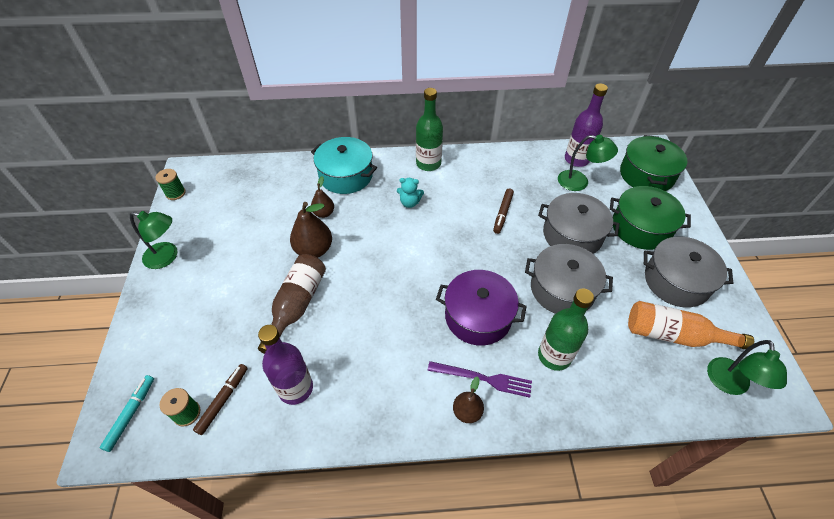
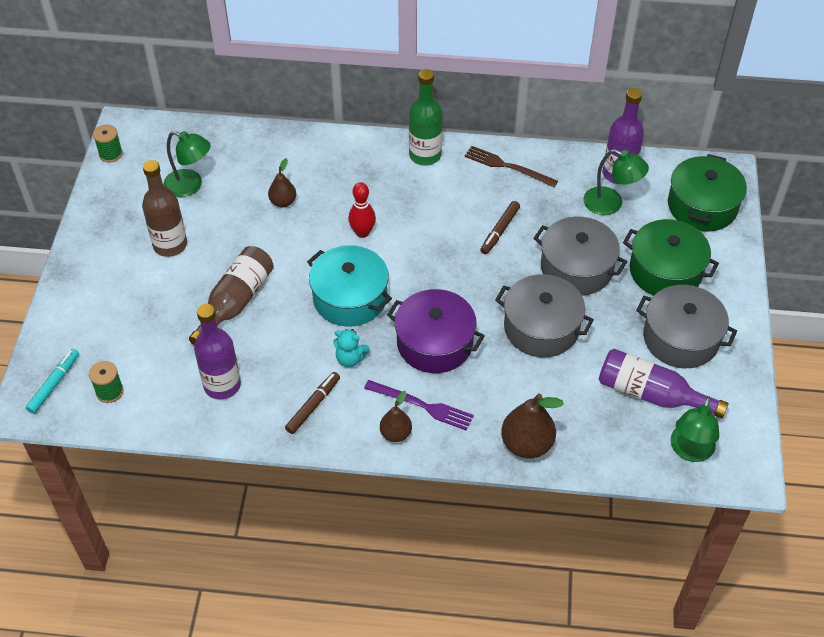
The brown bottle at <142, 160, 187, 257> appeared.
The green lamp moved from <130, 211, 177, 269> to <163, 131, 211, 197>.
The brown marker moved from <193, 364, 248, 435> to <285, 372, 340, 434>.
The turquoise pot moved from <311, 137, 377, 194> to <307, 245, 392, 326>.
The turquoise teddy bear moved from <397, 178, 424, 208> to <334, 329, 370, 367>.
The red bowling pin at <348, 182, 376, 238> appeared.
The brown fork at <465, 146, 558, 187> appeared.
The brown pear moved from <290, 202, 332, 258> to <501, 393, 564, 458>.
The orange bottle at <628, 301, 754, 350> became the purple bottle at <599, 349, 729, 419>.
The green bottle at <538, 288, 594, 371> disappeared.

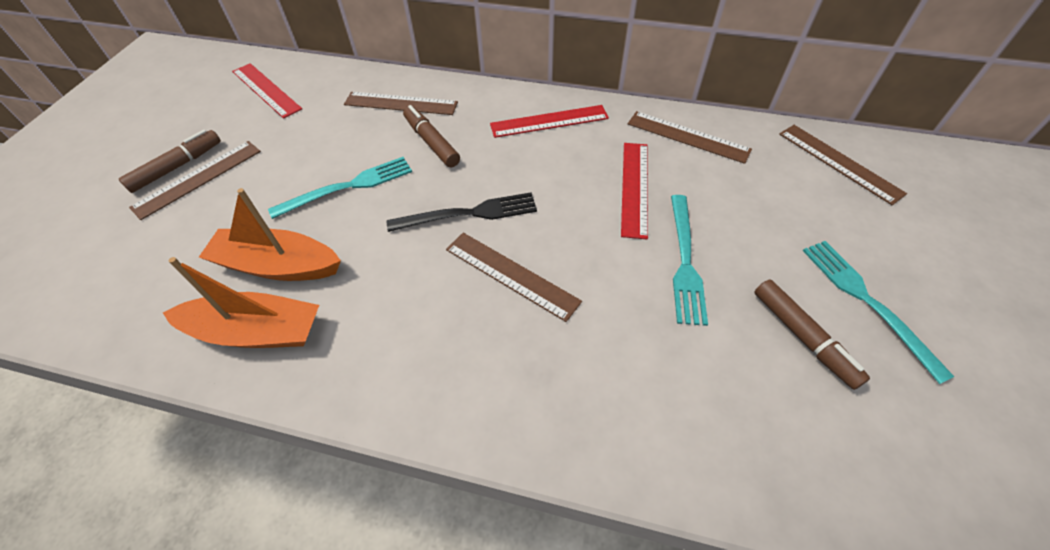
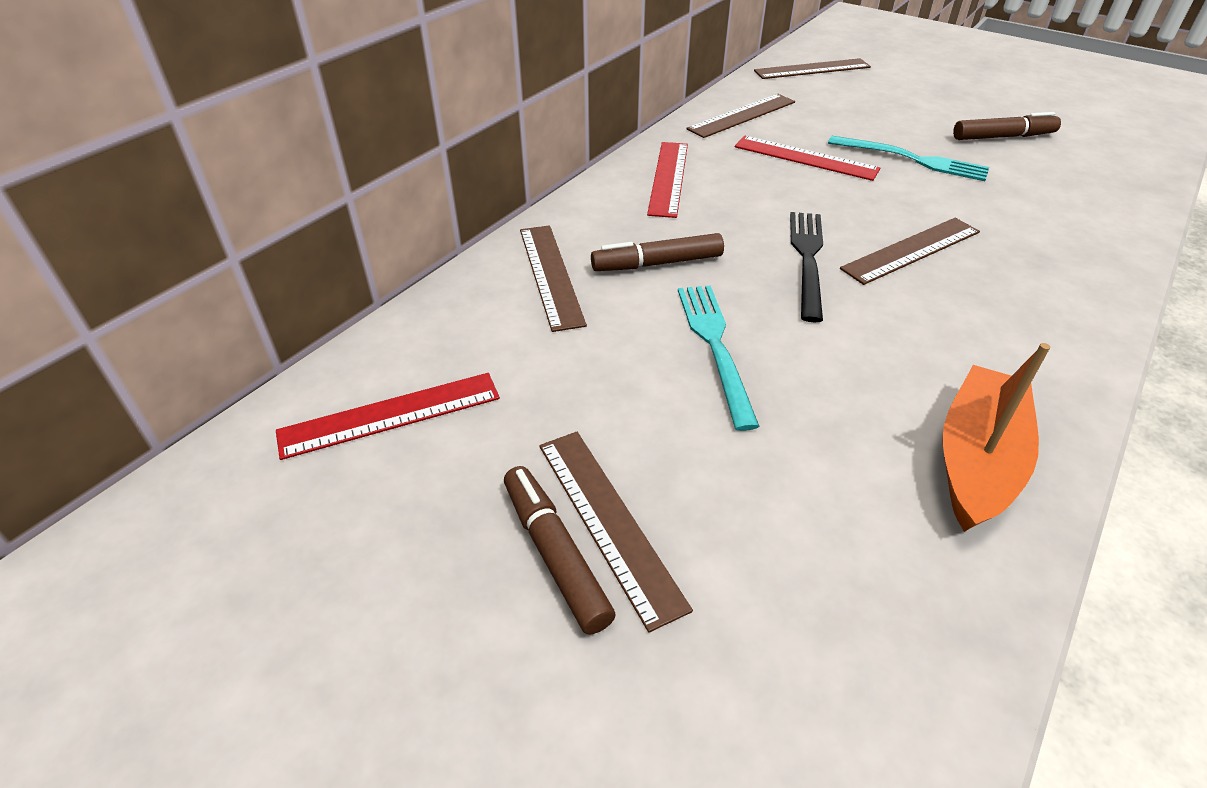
The brown ruler at <344, 92, 458, 115> turned 45 degrees counterclockwise.
The orange boat at <199, 188, 341, 281> disappeared.
The turquoise fork at <803, 241, 954, 384> disappeared.

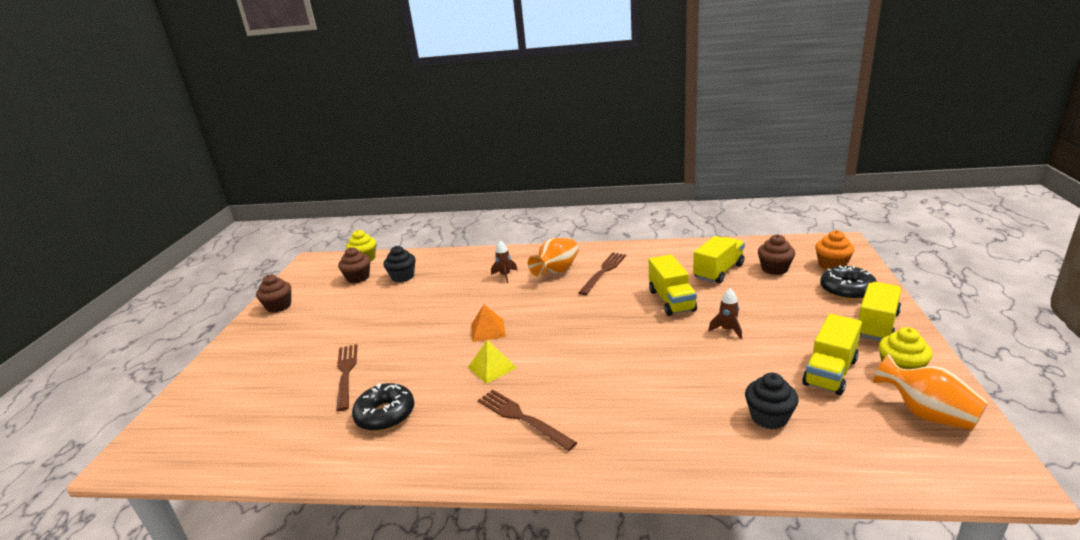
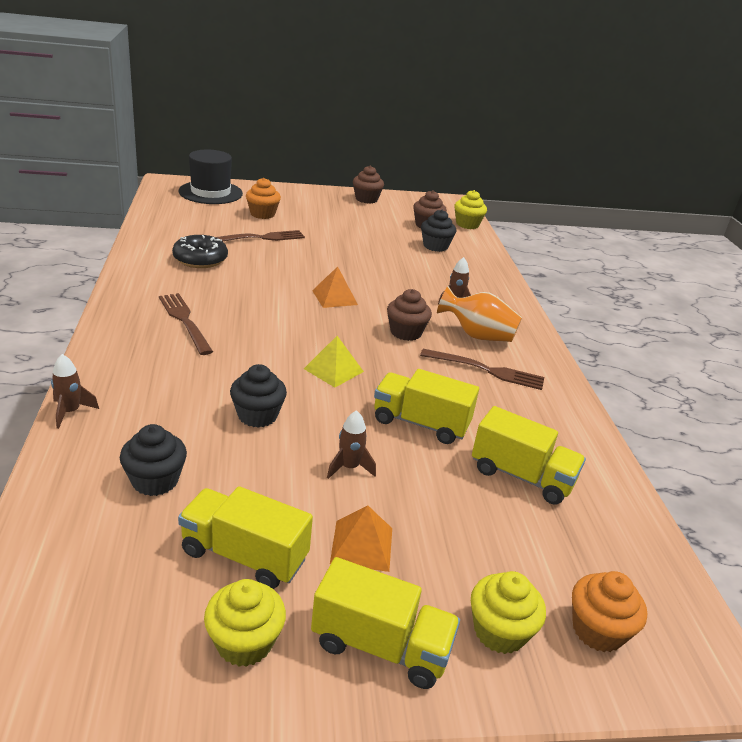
The brown rocket at <51, 354, 99, 429> appeared.
The brown fork at <478, 390, 577, 451> turned 60 degrees counterclockwise.
The black hat at <179, 150, 243, 204> appeared.
The black cupcake at <230, 364, 287, 428> appeared.
The orange cupcake at <246, 178, 281, 219> appeared.
The yellow pyramid moved from <468, 340, 517, 384> to <304, 336, 364, 387>.
The orange pyramid at <330, 505, 392, 572> appeared.
The yellow truck at <649, 254, 697, 316> turned 45 degrees clockwise.
The brown cupcake moved from <758, 234, 795, 275> to <387, 289, 432, 341>.
The black donut at <820, 265, 877, 300> was replaced by the yellow cupcake at <471, 571, 546, 654>.
The orange vase at <873, 354, 989, 430> disappeared.

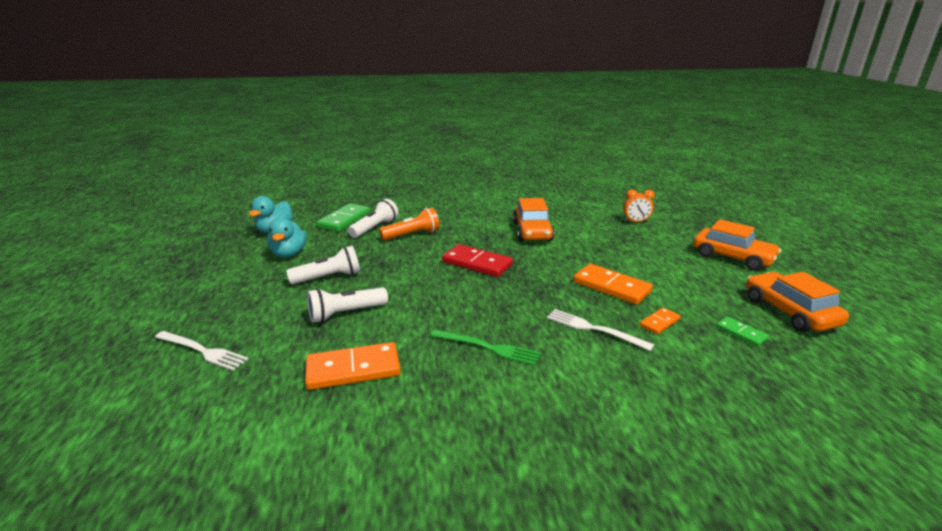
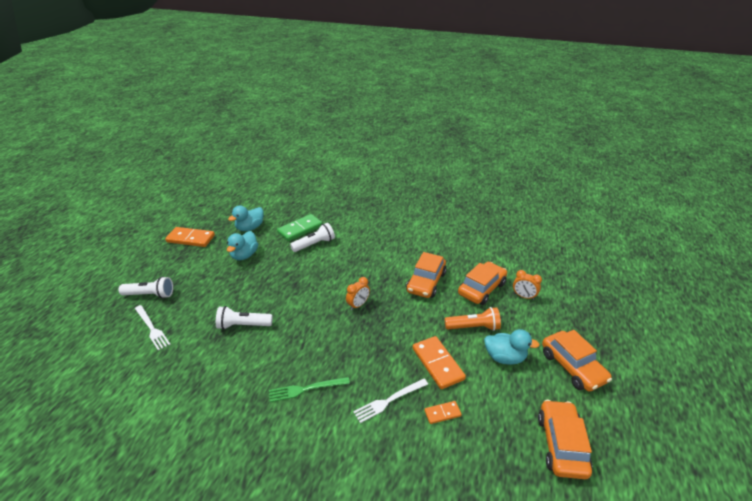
The white flashlight moved from <286, 246, 360, 285> to <118, 277, 173, 298>.
The orange domino moved from <305, 342, 401, 390> to <165, 227, 215, 247>.
The green fork at <431, 329, 541, 365> turned 120 degrees clockwise.
The red domino at <442, 244, 513, 277> was replaced by the orange clock at <346, 277, 370, 310>.
The white fork at <547, 309, 654, 351> turned 90 degrees counterclockwise.
The orange flashlight moved from <379, 207, 440, 241> to <445, 307, 501, 331>.
The orange car at <458, 262, 507, 305> appeared.
The turquoise duck at <484, 329, 540, 365> appeared.
The green domino at <716, 316, 769, 347> disappeared.

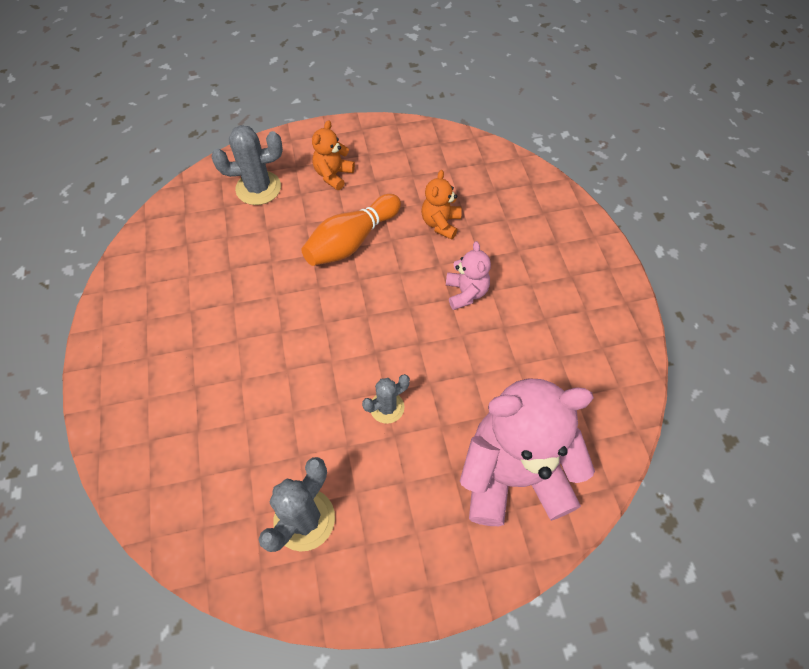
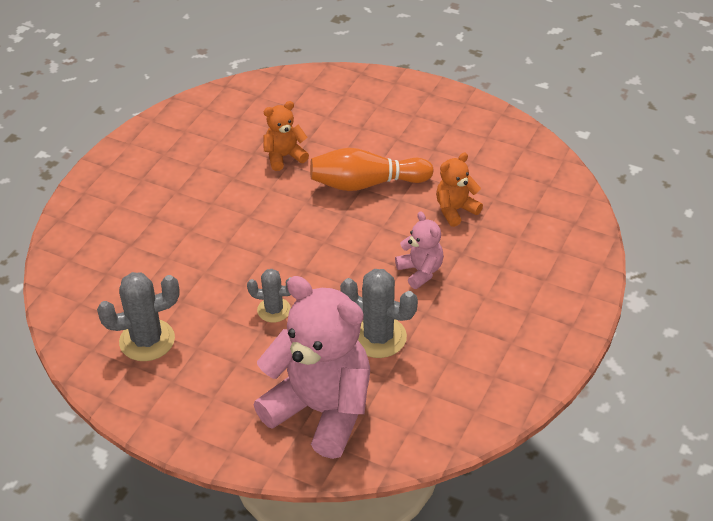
The orange teddy bear moved from <312, 120, 355, 190> to <263, 101, 309, 171>.
The grey cactus moved from <212, 125, 283, 205> to <340, 269, 418, 358>.
The pink teddy bear at <446, 241, 491, 310> turned 60 degrees counterclockwise.

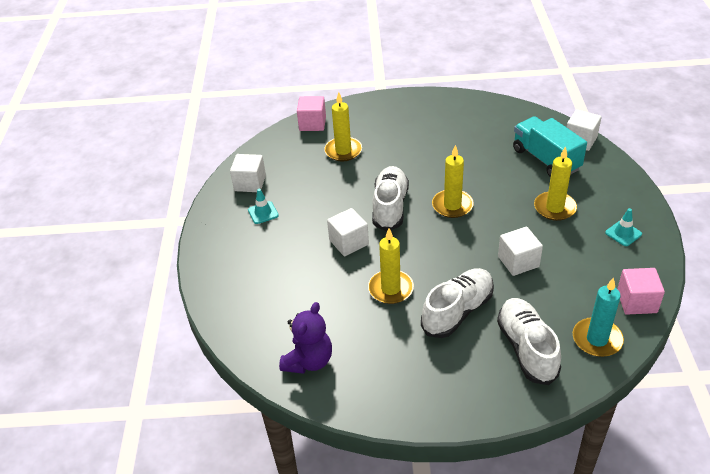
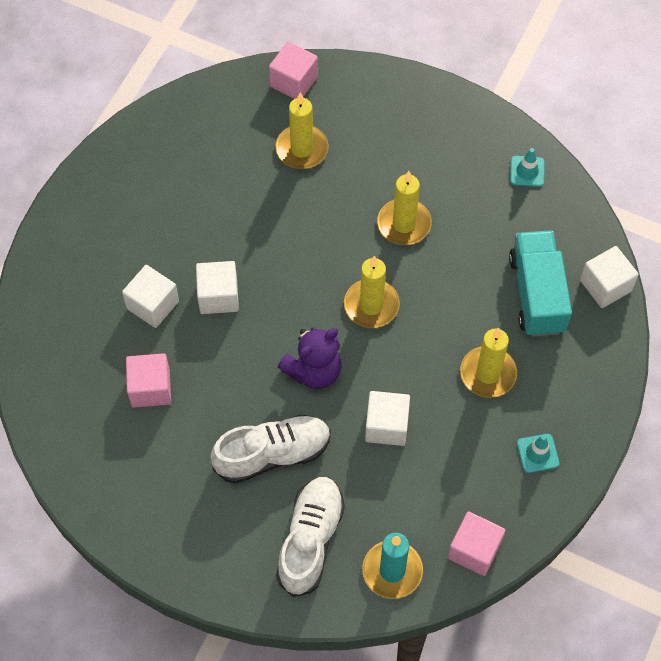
The white cube moved from <230, 154, 266, 192> to <122, 265, 179, 328>.
The pink cube at <126, 353, 171, 408> appeared.
The purple teddy bear moved from <279, 302, 332, 374> to <278, 327, 342, 389>.
The yellow candle moved from <368, 228, 414, 304> to <377, 171, 432, 245>.
The turquoise traffic cone moved from <248, 189, 279, 224> to <510, 148, 545, 187>.
The white shoe at <372, 166, 409, 231> disappeared.

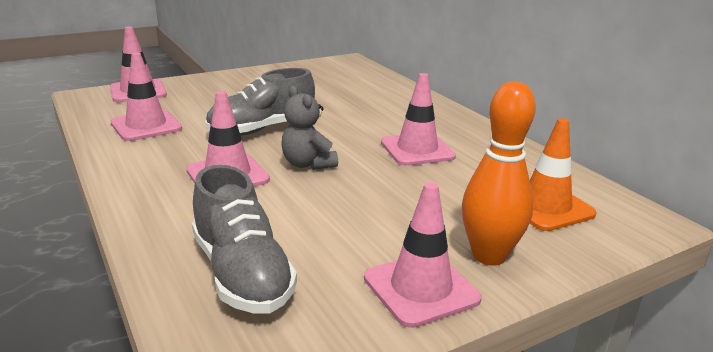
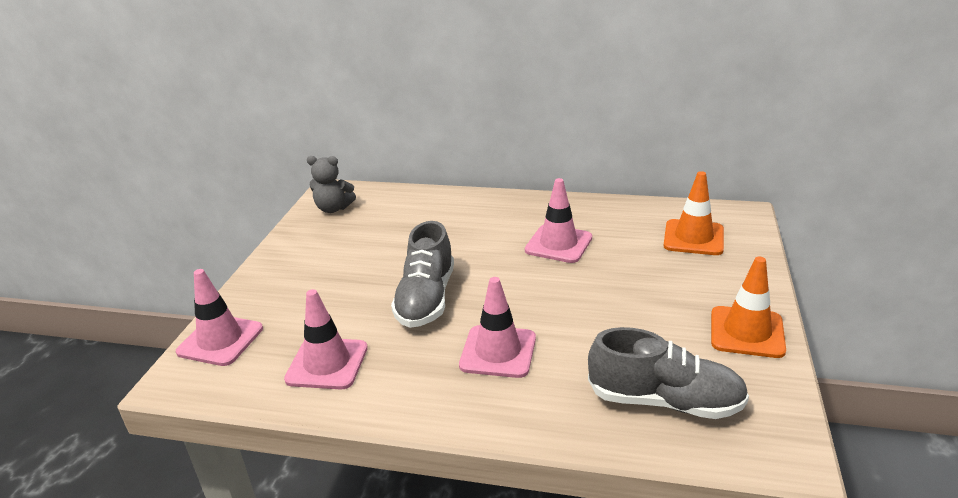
The grey teddy bear moved from <281, 86, 338, 170> to <307, 156, 356, 213>.
The pink traffic cone at <364, 182, 482, 328> became the orange traffic cone at <711, 257, 786, 358>.
The orange bowling pin at <462, 82, 536, 266> disappeared.

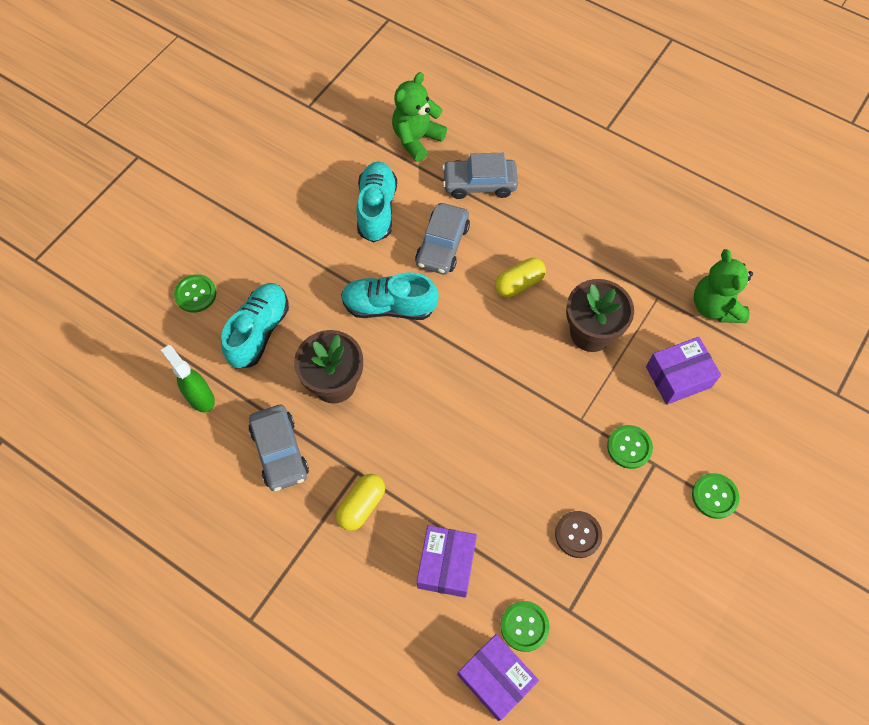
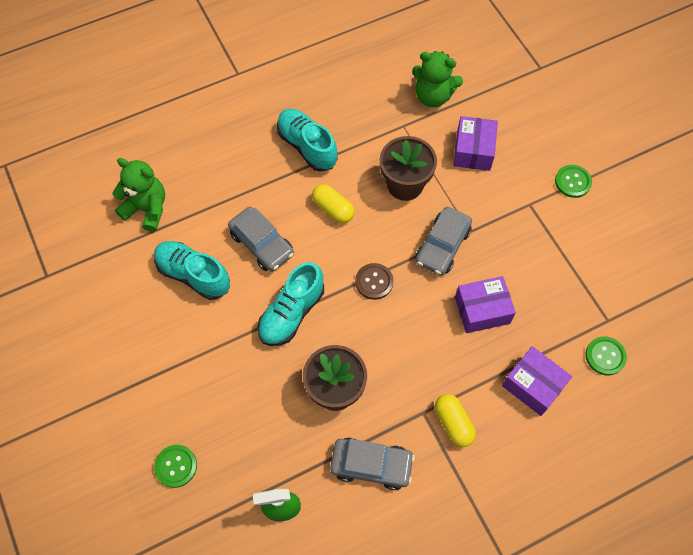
The green teddy bear at <392, 72, 447, 162> turned 135 degrees clockwise.
The turquoise shoe moved from <221, 283, 289, 368> to <277, 109, 338, 172>.
The yellow capsule at <495, 258, 546, 298> turned 45 degrees counterclockwise.
The brown button moved from <555, 511, 602, 558> to <355, 263, 394, 300>.
The grey car moved from <442, 153, 518, 199> to <415, 207, 472, 276>.
The purple box moved from <457, 634, 539, 721> to <455, 276, 516, 333>.
The green button at <607, 425, 653, 469> disappeared.

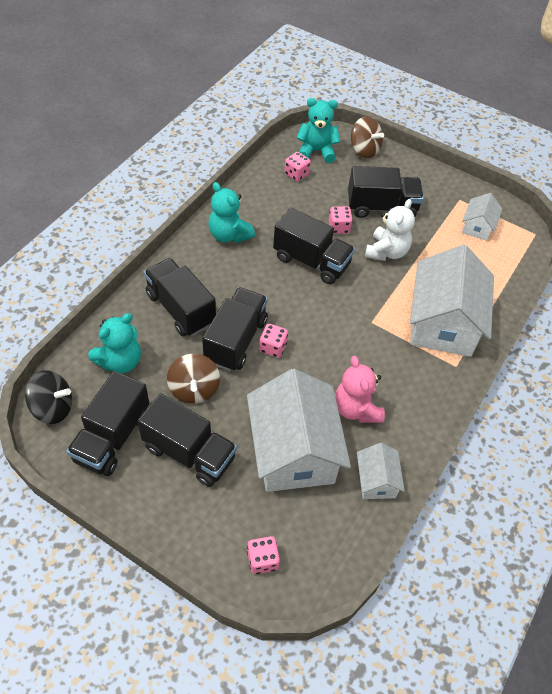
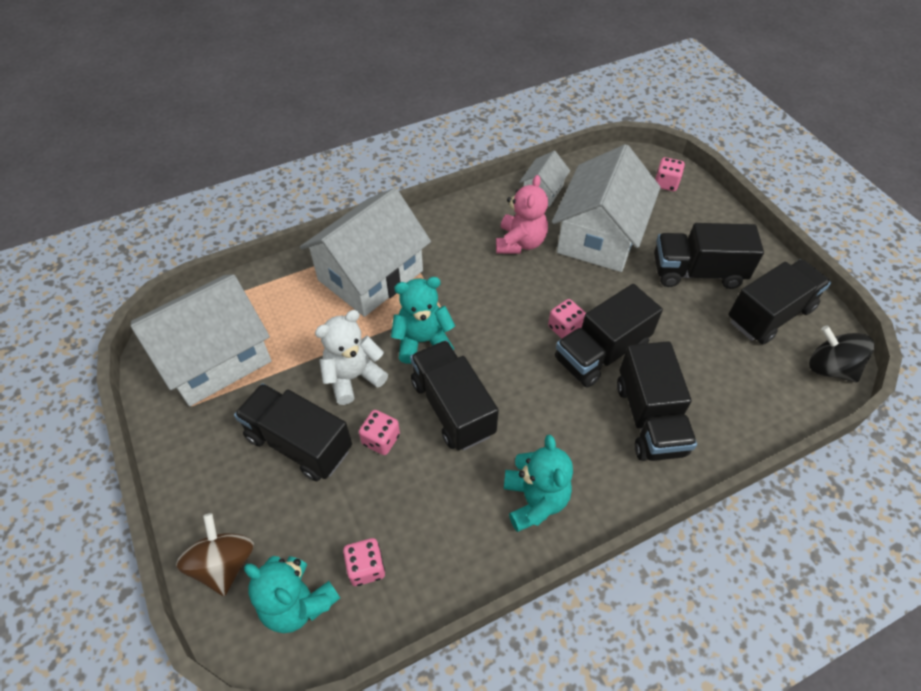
The white house at <462, 193, 502, 241> changed to 2.10 times the size.
The turquoise teddy bear moved from <88, 313, 141, 373> to <391, 277, 455, 364>.
The black truck at <137, 393, 237, 487> turned 60 degrees counterclockwise.
The brown spinning top at <167, 354, 220, 404> disappeared.

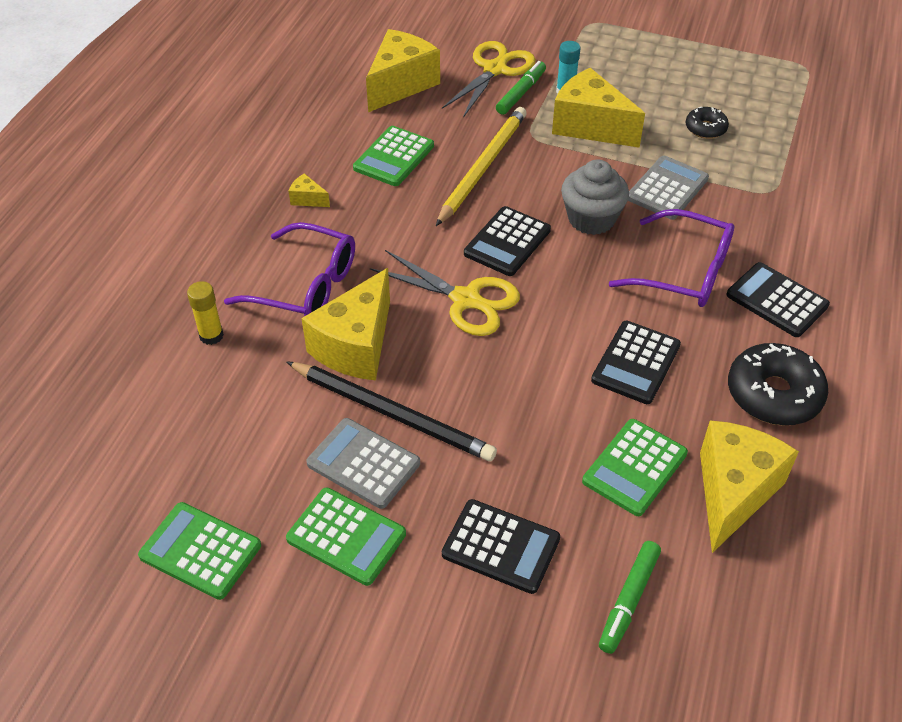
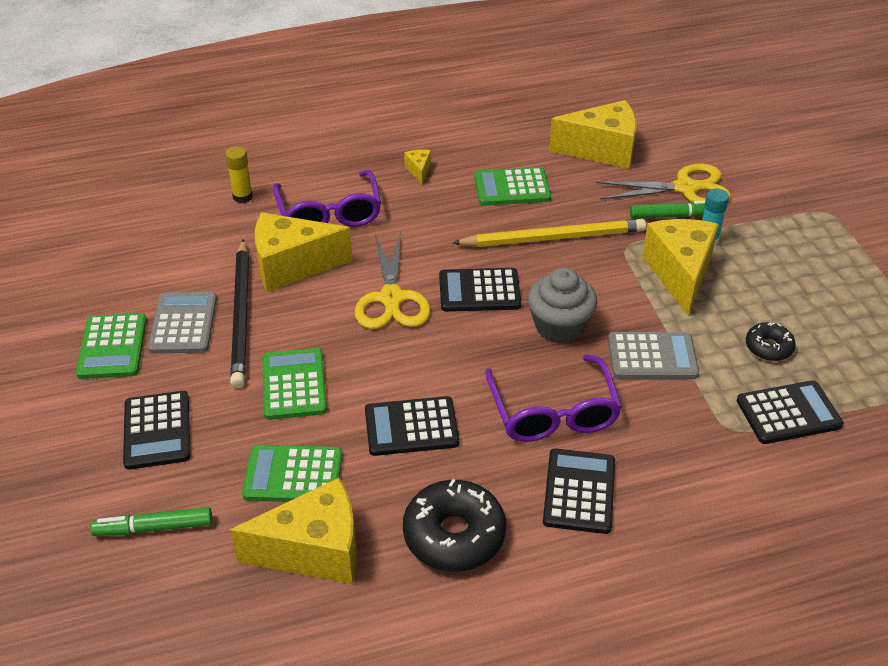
The green calculator moved from <138, 502, 261, 600> to <262, 348, 327, 420>.
The black calculator at <737, 380, 844, 444> appeared.

